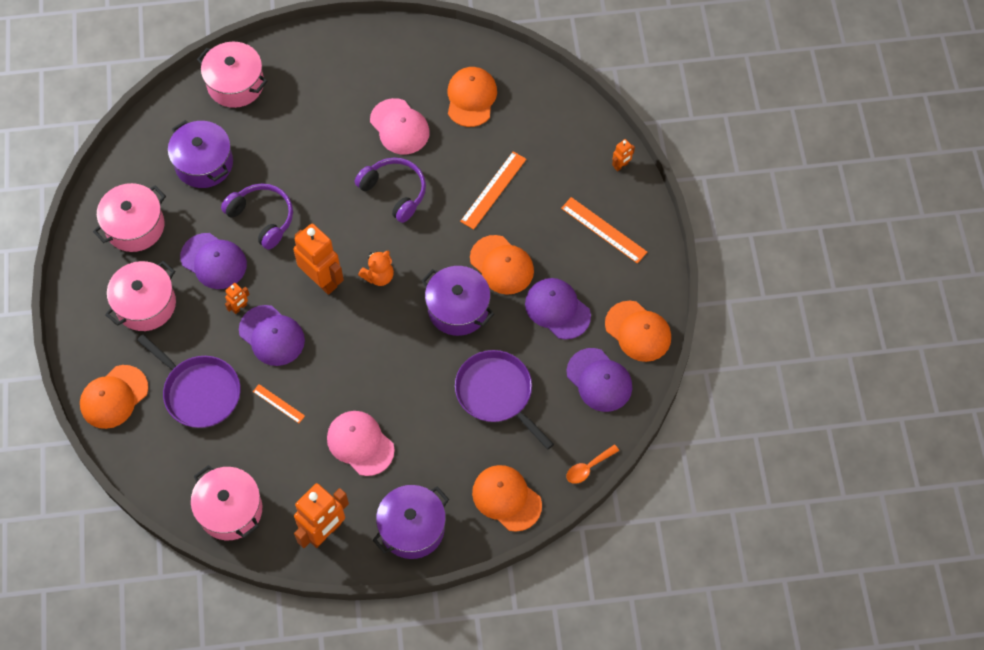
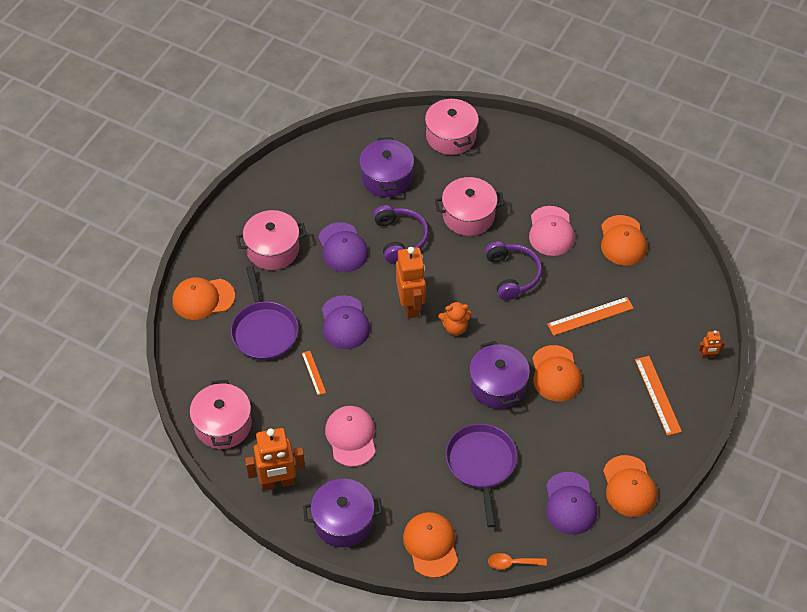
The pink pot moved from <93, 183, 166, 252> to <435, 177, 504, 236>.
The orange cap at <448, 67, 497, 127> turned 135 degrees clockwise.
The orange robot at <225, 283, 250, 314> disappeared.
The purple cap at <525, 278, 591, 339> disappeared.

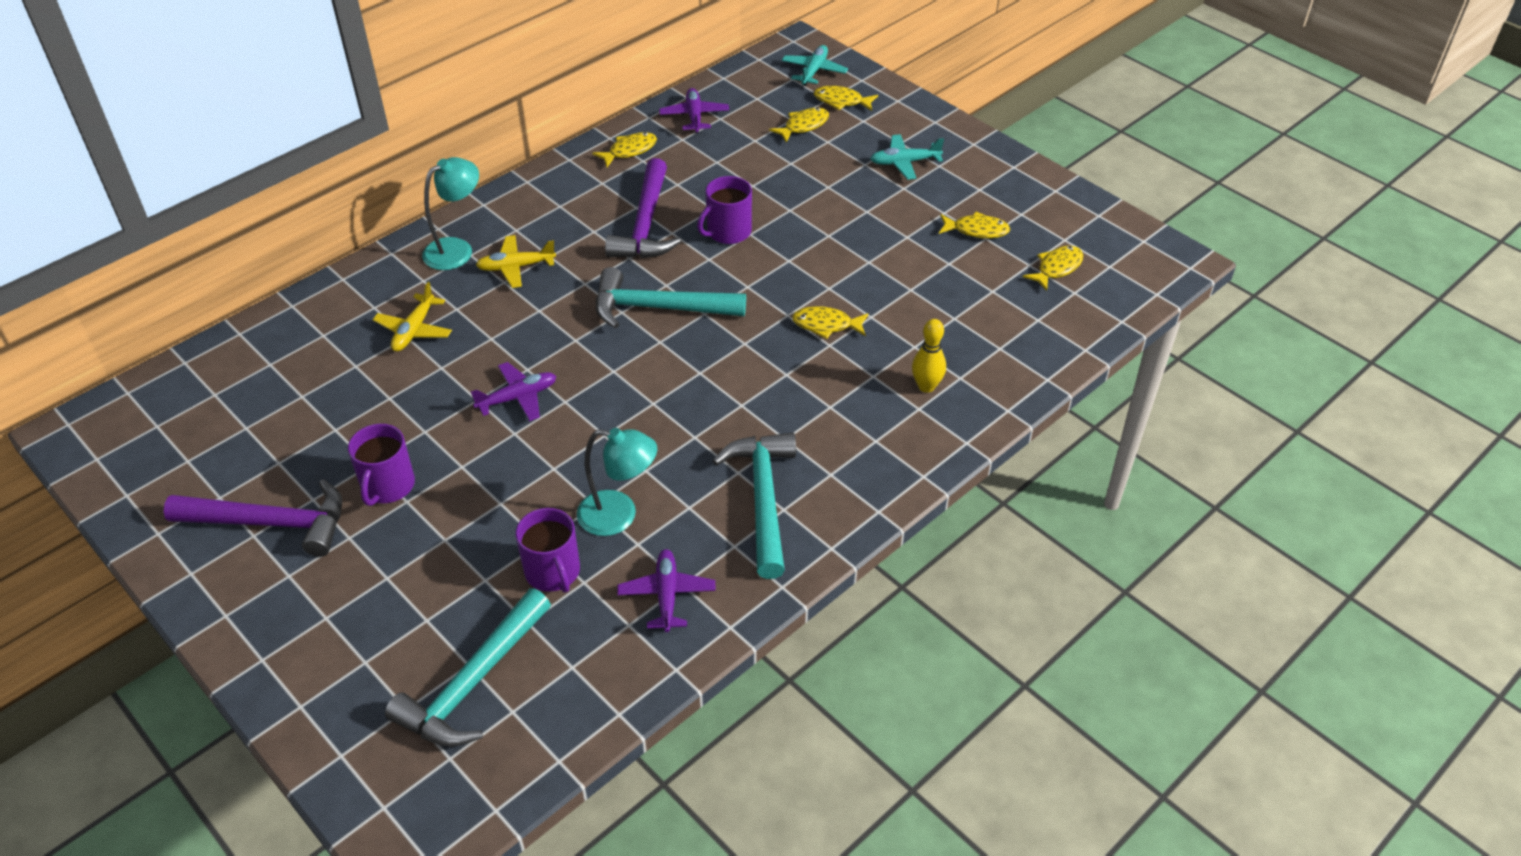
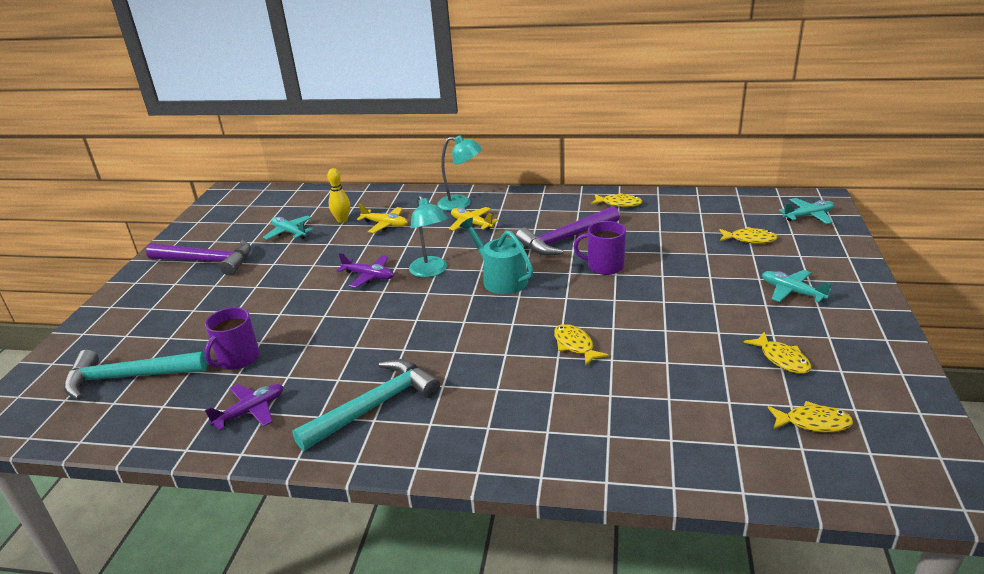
The purple hammer at <164, 479, 342, 557> turned 45 degrees counterclockwise.
The turquoise plane at <263, 216, 313, 240> appeared.
The yellow bowling pin moved from <912, 319, 946, 393> to <327, 168, 350, 223>.
The yellow plane at <373, 282, 452, 351> turned 135 degrees counterclockwise.
The turquoise lamp moved from <577, 428, 657, 536> to <409, 195, 448, 277>.
The turquoise hammer at <596, 267, 746, 328> was replaced by the turquoise watering can at <460, 218, 533, 294>.
The purple mug at <348, 424, 415, 506> disappeared.
The purple plane at <659, 88, 729, 133> disappeared.
The yellow fish at <814, 86, 878, 111> disappeared.

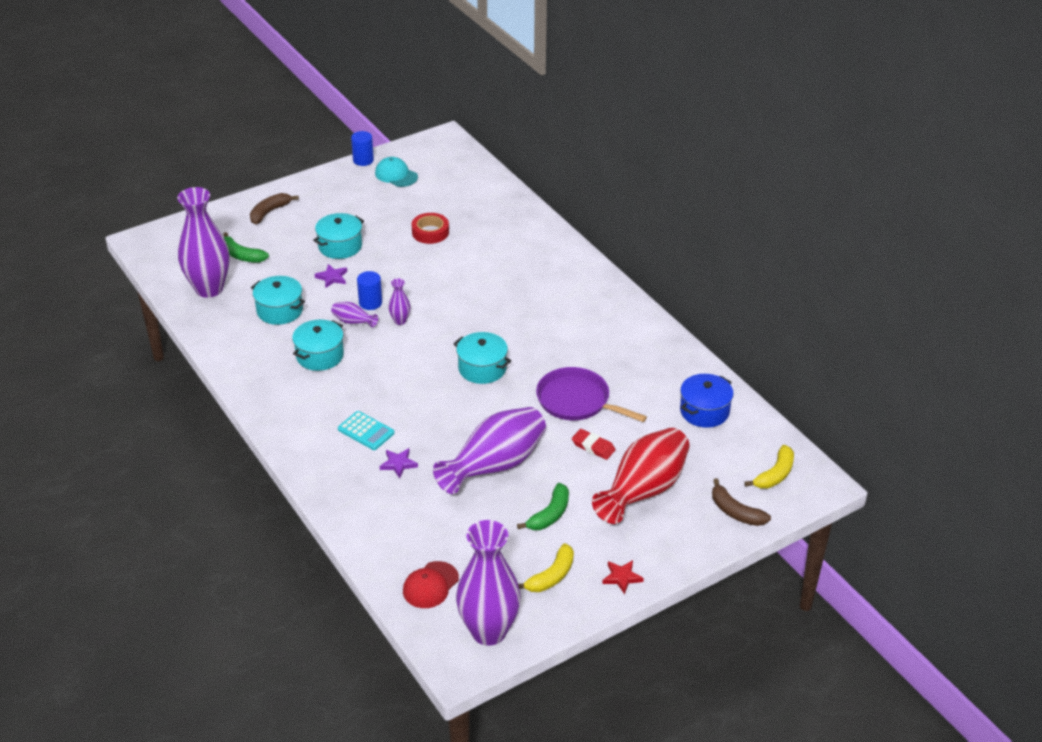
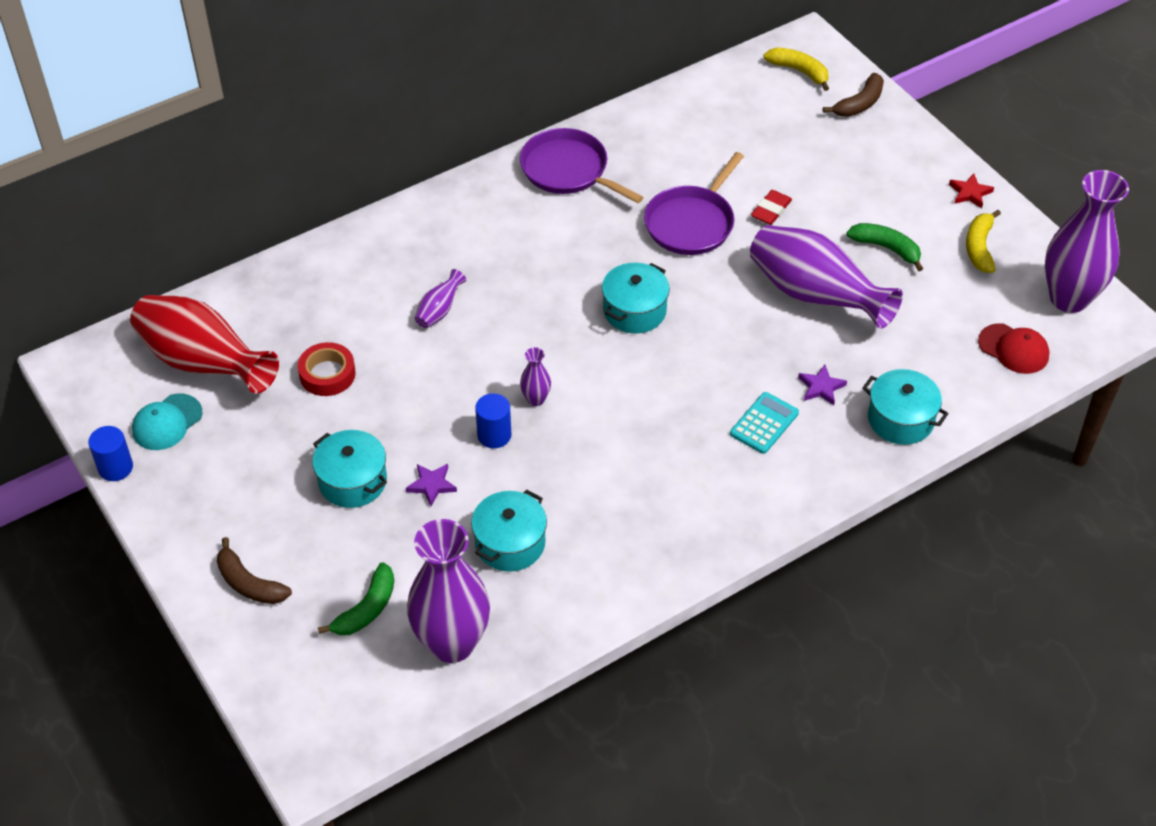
The red vase moved from <592, 428, 690, 524> to <130, 295, 279, 394>.
The purple vase moved from <331, 302, 378, 327> to <415, 269, 466, 328>.
The purple pan at <520, 128, 644, 203> appeared.
The turquoise pot moved from <292, 319, 344, 371> to <862, 369, 949, 445>.
The yellow banana at <518, 543, 574, 592> turned 120 degrees counterclockwise.
The blue pot at <680, 374, 734, 428> disappeared.

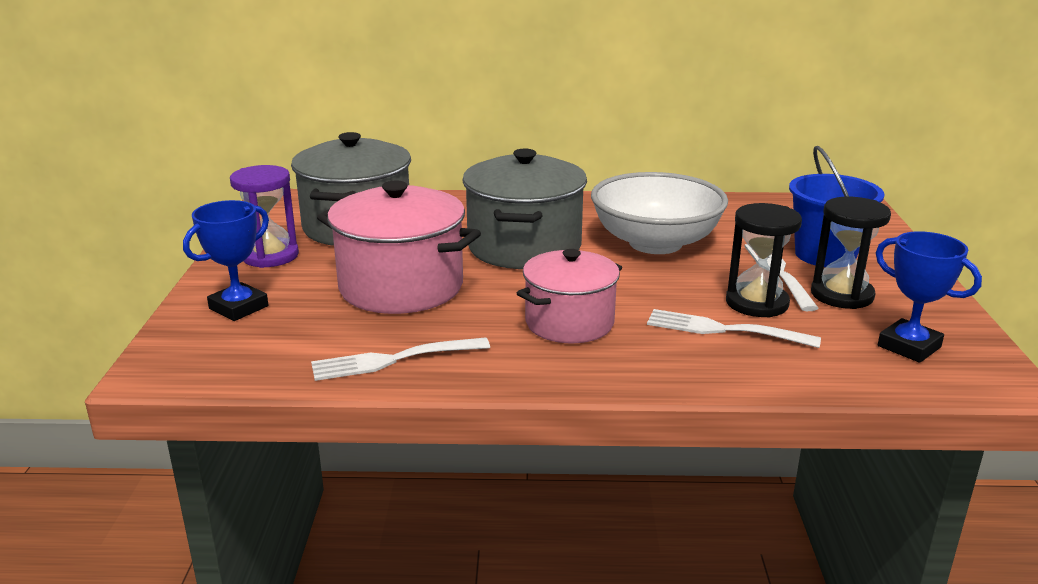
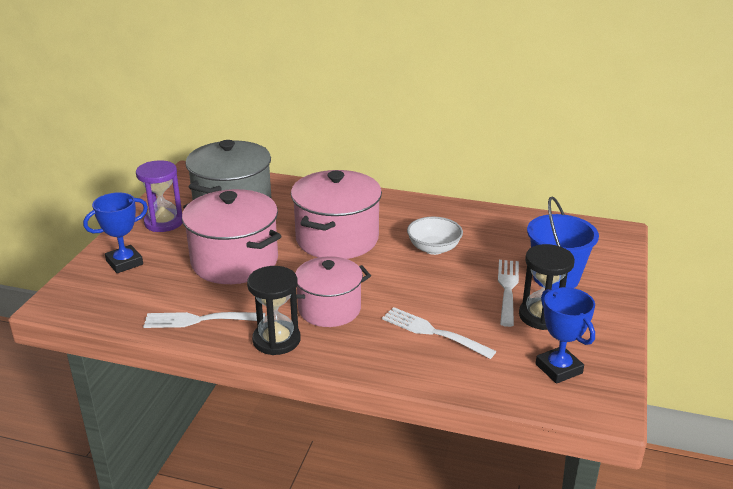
The black hourglass moved from <726, 203, 802, 318> to <247, 266, 300, 355>.
The grey pot at <462, 149, 587, 269> became the pink pot at <291, 170, 382, 259>.
The white bowl at <591, 172, 728, 254> changed to 0.55 times the size.

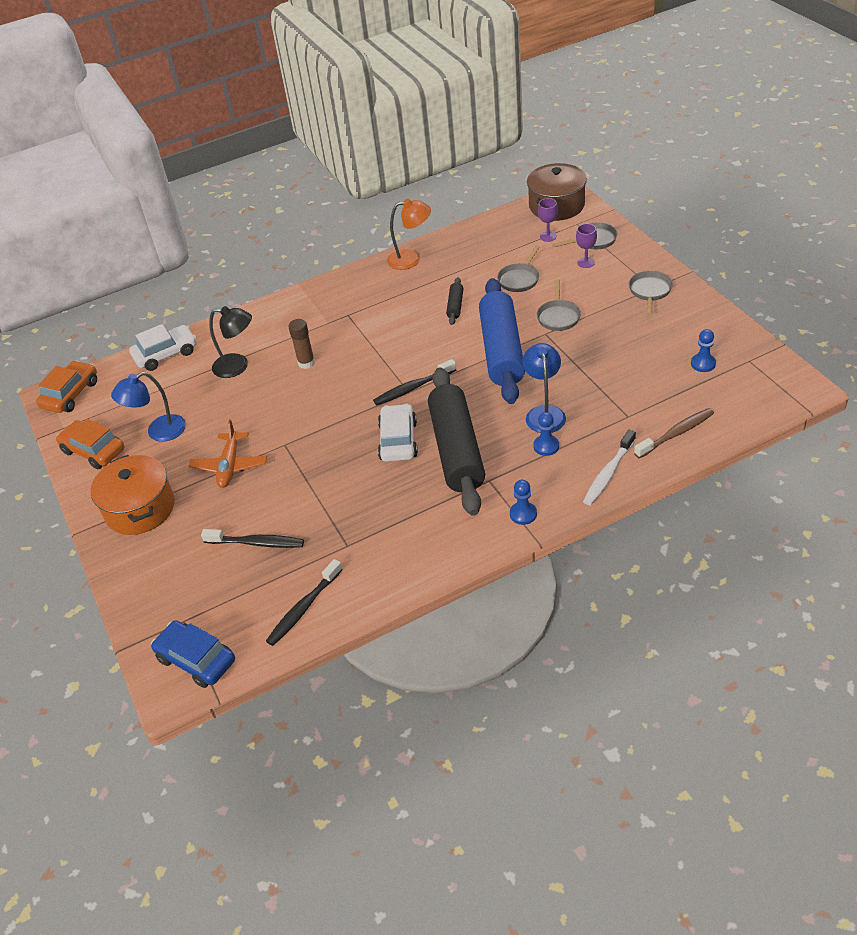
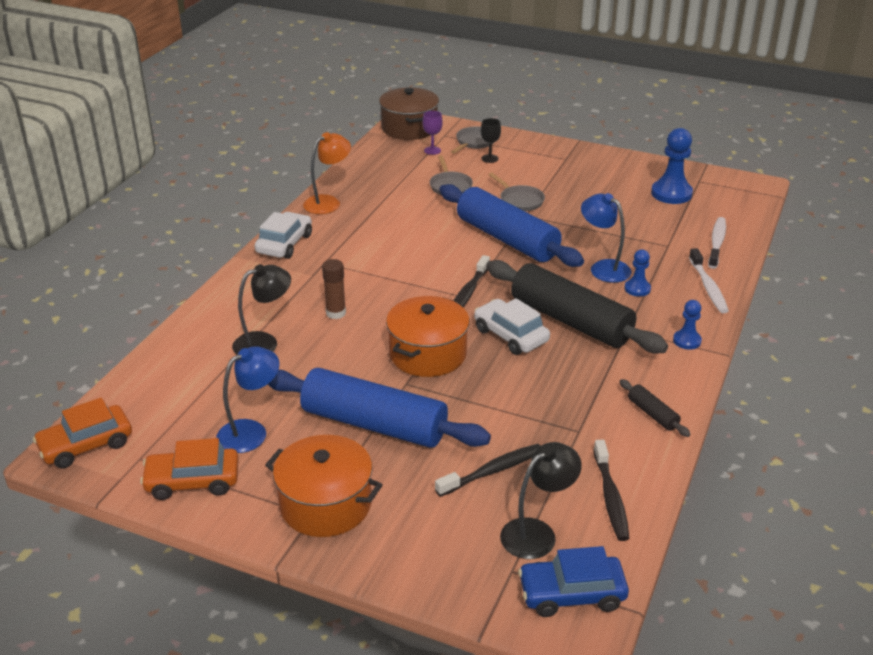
The orange car at <36, 360, 97, 413> turned 105 degrees counterclockwise.
The blue lamp at <111, 372, 186, 442> turned 150 degrees counterclockwise.
The white car moved from <129, 324, 197, 371> to <255, 212, 312, 259>.
The orange plane at <189, 419, 267, 488> was replaced by the blue rolling pin at <268, 368, 491, 448>.
The orange pot at <386, 296, 470, 377> appeared.
The purple goblet at <576, 224, 597, 268> became the black goblet at <481, 118, 501, 163>.
The black lamp at <500, 442, 582, 559> appeared.
The black rolling pin moved from <446, 277, 464, 325> to <619, 379, 691, 437>.
The blue pawn at <691, 329, 716, 372> changed to 1.78 times the size.
The brown toothbrush at <634, 408, 714, 459> became the white toothbrush at <708, 217, 726, 269>.
The grey pan at <629, 271, 673, 315> disappeared.

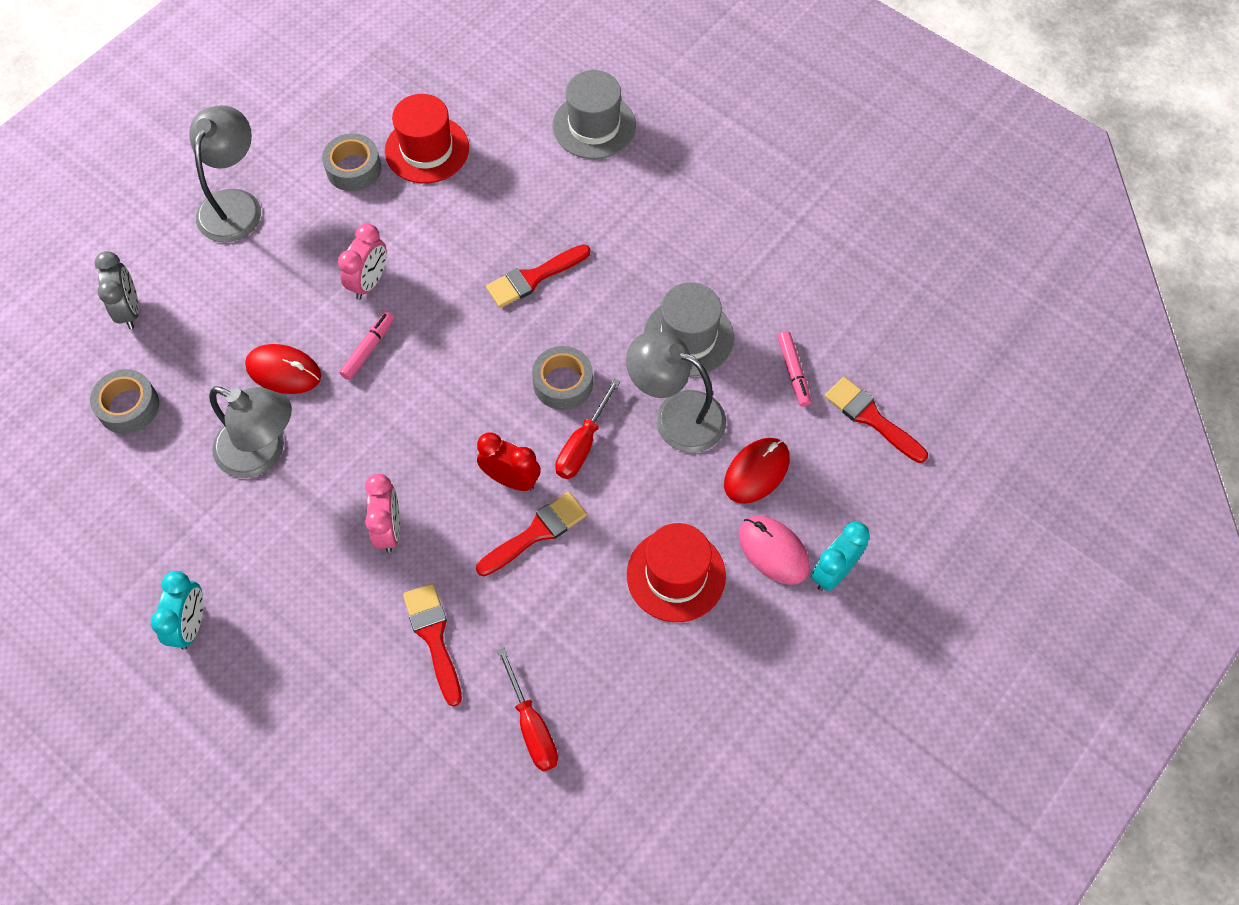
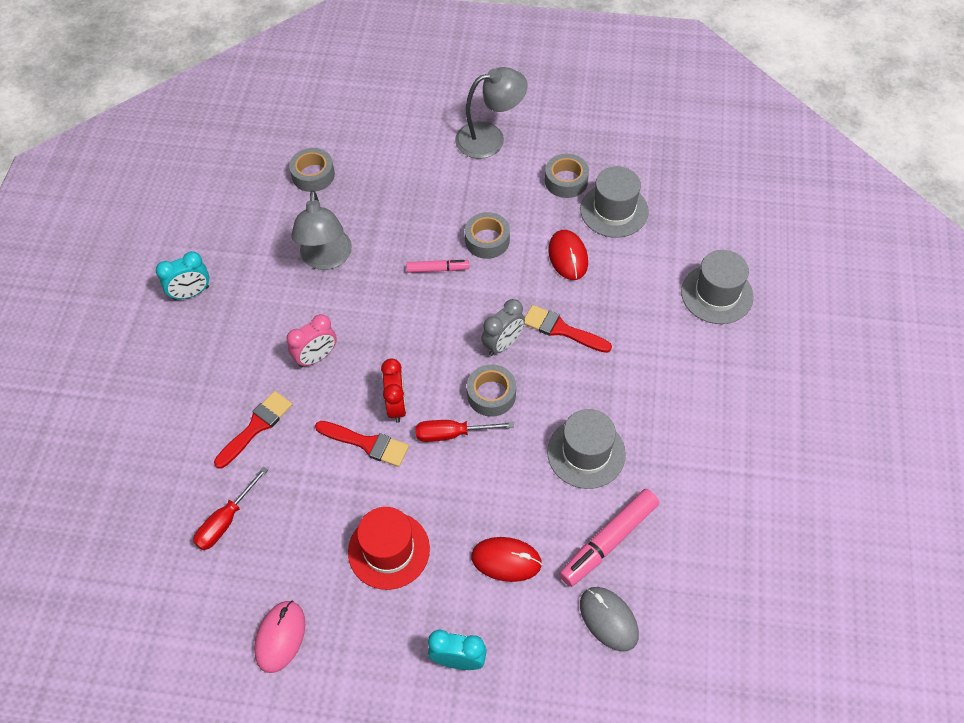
The pink mouse moved from <739, 516, 810, 585> to <254, 601, 305, 673>.
The pink clock at <338, 224, 387, 300> was replaced by the grey tape at <465, 212, 510, 259>.
The grey clock moved from <95, 251, 139, 329> to <481, 299, 525, 356>.
The red mouse moved from <245, 344, 321, 394> to <549, 230, 588, 280>.
The pink marker at <777, 331, 811, 407> changed to 1.75 times the size.
The red hat at <385, 94, 469, 183> became the grey hat at <580, 166, 649, 238>.
The red brush at <825, 377, 928, 463> was replaced by the grey mouse at <580, 587, 639, 652>.
The grey lamp at <626, 331, 726, 453> disappeared.

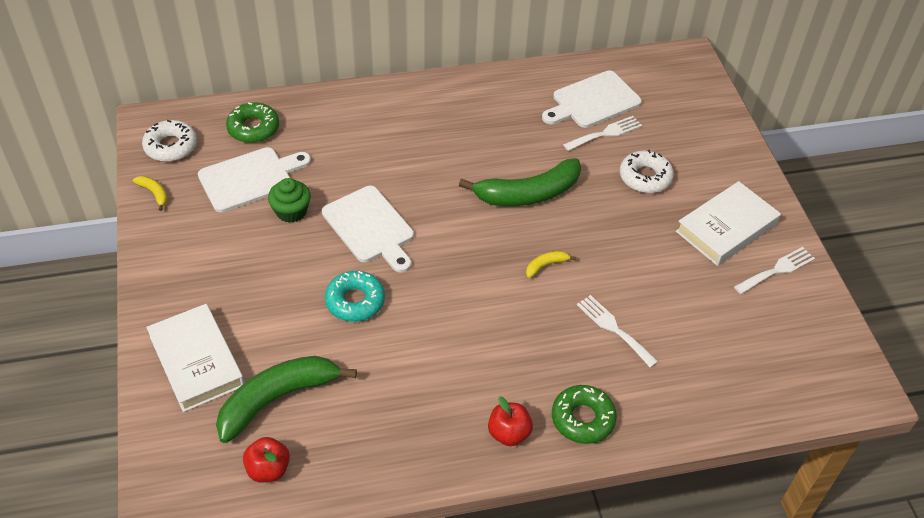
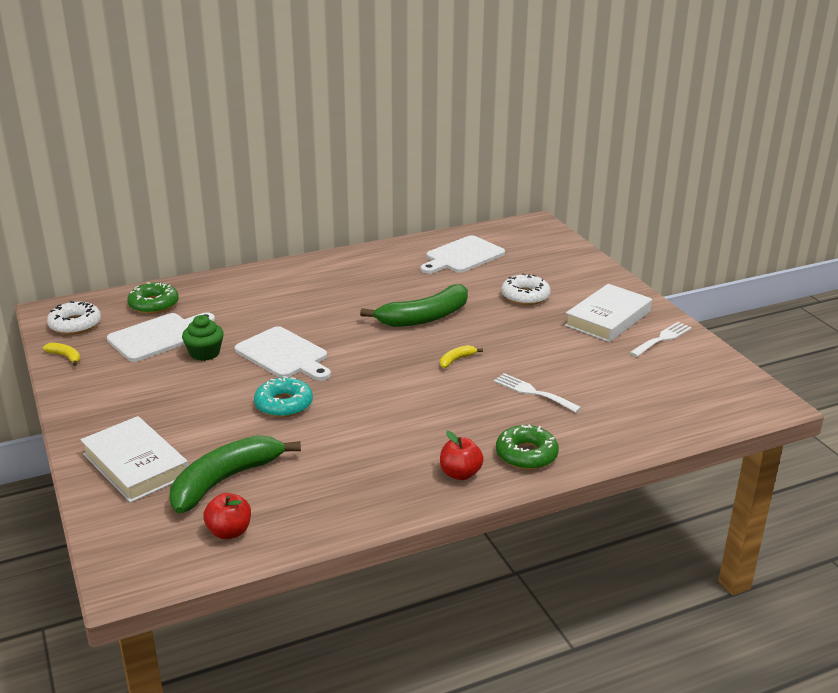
The white fork at <563, 116, 642, 151> disappeared.

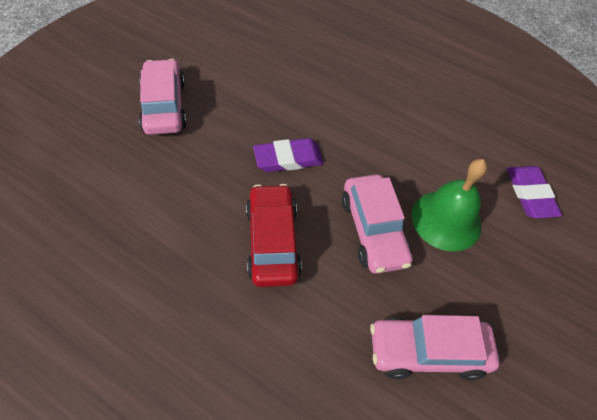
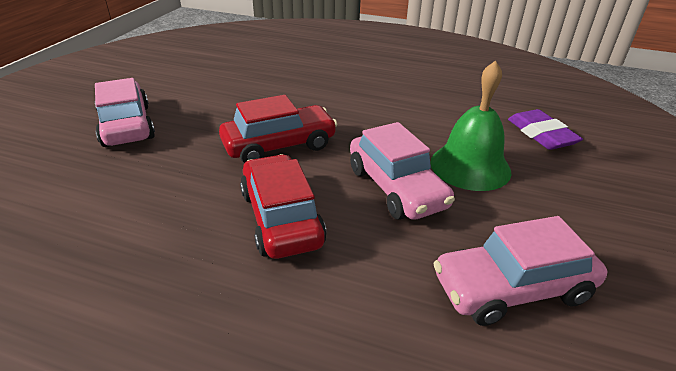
The purple eraser at <253, 138, 324, 172> was replaced by the red car at <219, 95, 338, 163>.

